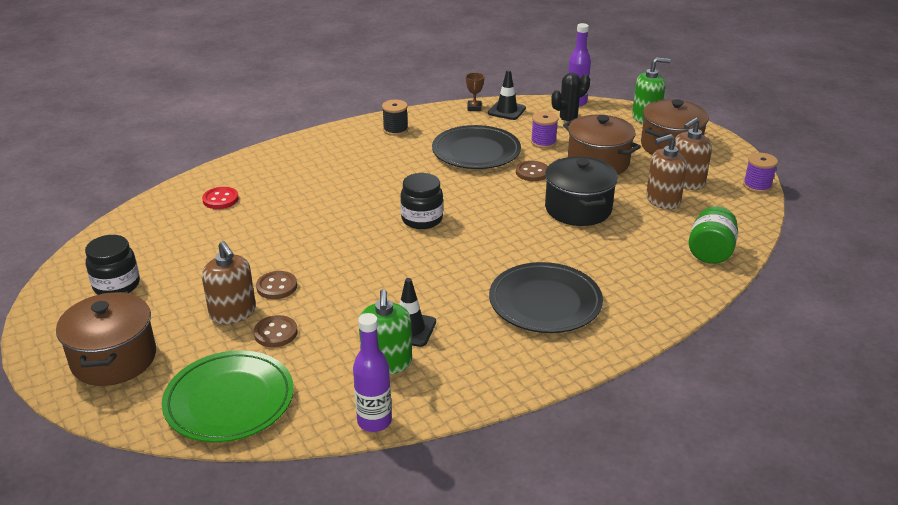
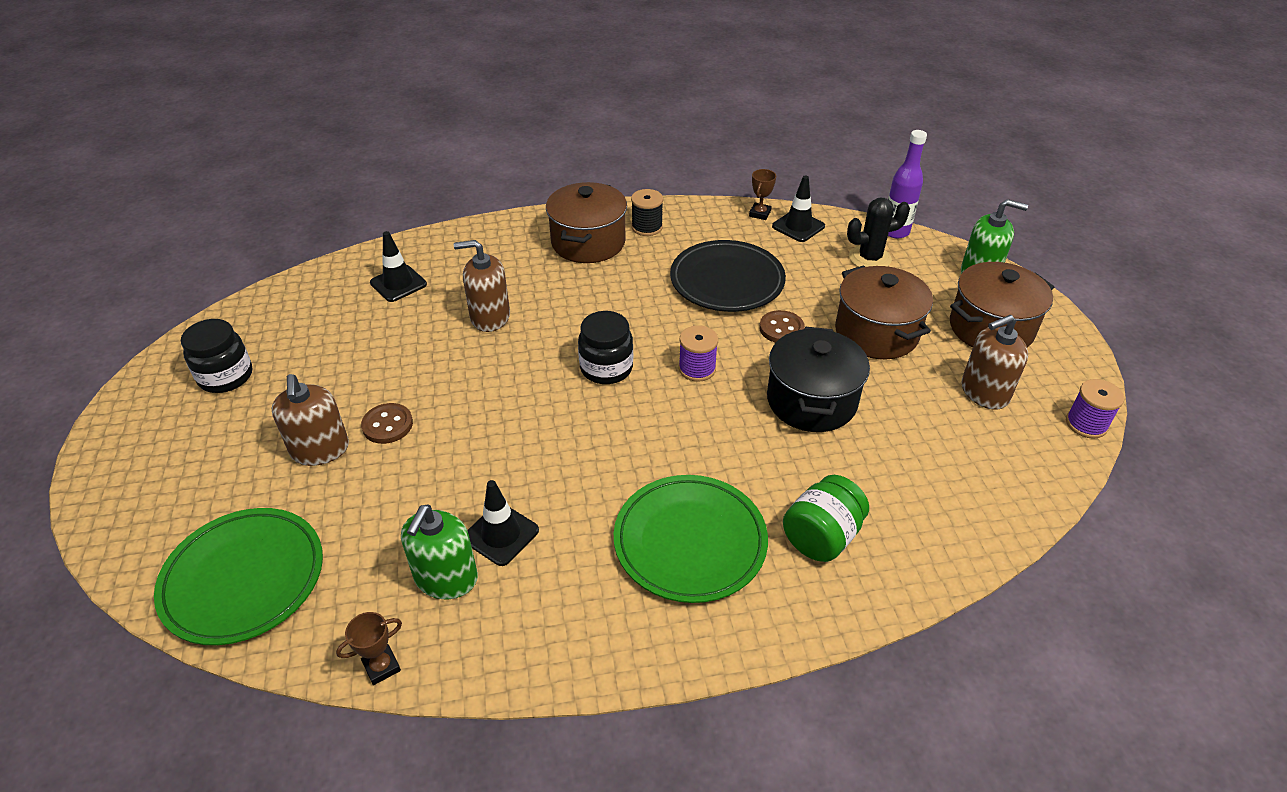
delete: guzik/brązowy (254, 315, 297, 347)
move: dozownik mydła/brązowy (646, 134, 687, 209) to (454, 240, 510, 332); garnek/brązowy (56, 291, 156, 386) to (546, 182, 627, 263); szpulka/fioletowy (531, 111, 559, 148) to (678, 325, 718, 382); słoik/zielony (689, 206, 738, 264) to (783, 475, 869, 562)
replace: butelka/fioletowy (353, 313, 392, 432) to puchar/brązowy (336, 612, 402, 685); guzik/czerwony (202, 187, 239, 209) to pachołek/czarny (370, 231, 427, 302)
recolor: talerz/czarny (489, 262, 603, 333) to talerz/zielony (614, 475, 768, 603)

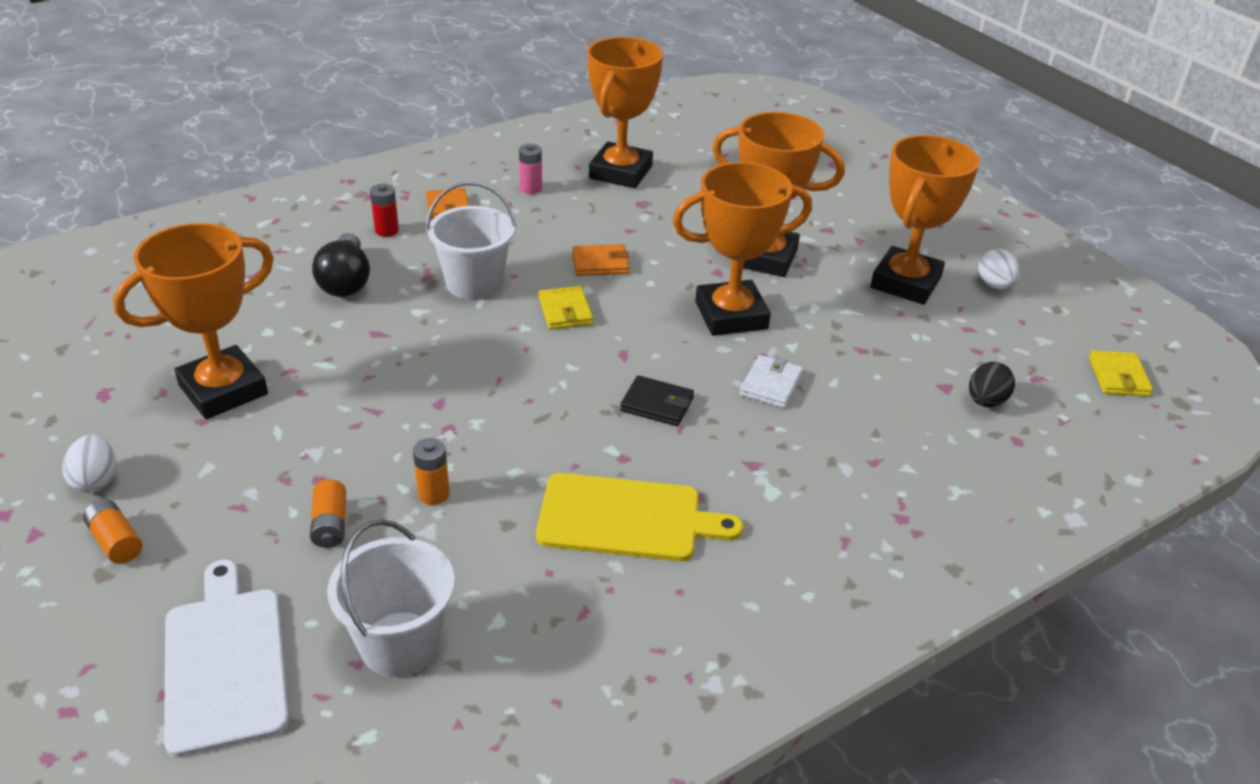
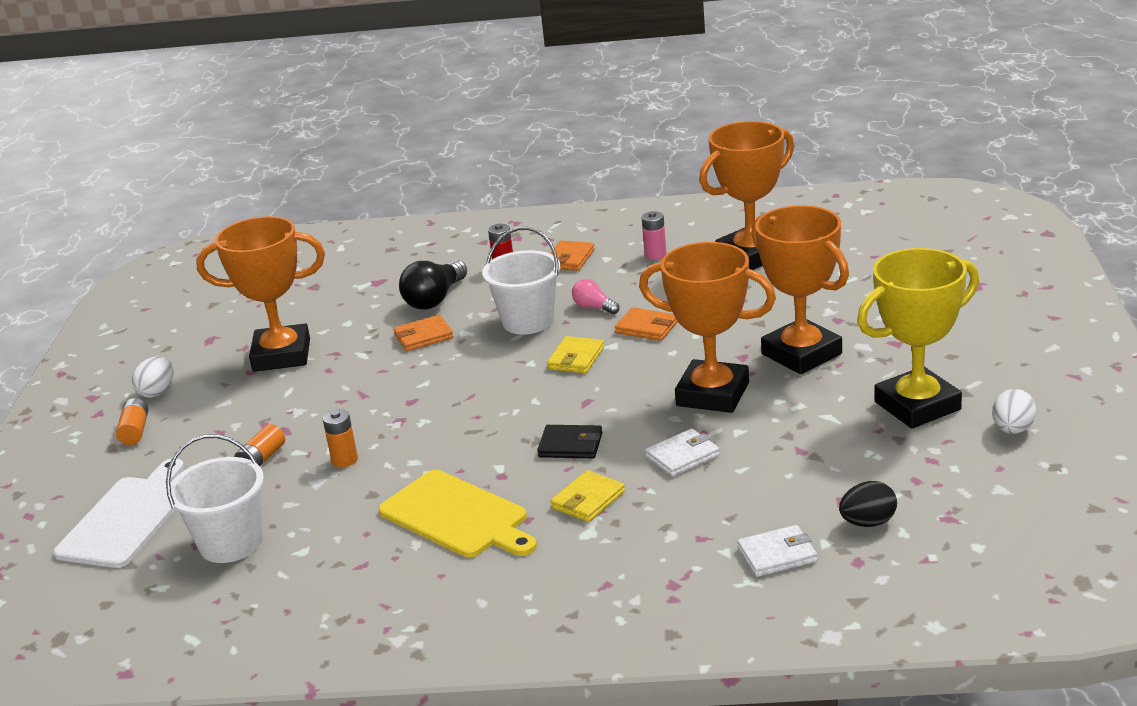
insert: portfel/pomarańczowy (393, 315, 453, 351); żarówka/różowy (572, 279, 620, 314); portfel/biały (737, 525, 817, 577)
move: portfel/żółty (1089, 350, 1153, 396) to (550, 470, 625, 522)
recolor: puchar/pomarańczowy (870, 135, 980, 305) to puchar/żółty (857, 248, 979, 428)
rotate: portfel/czarny (620, 375, 694, 426) = (537, 425, 602, 458) 45 degrees counterclockwise

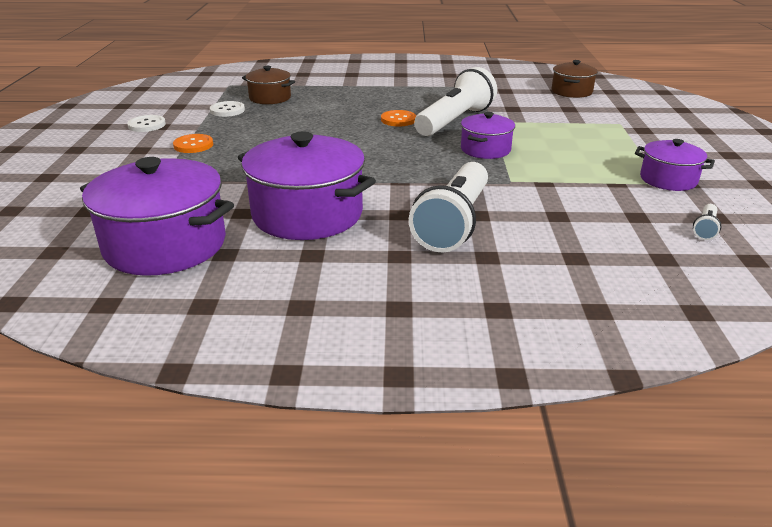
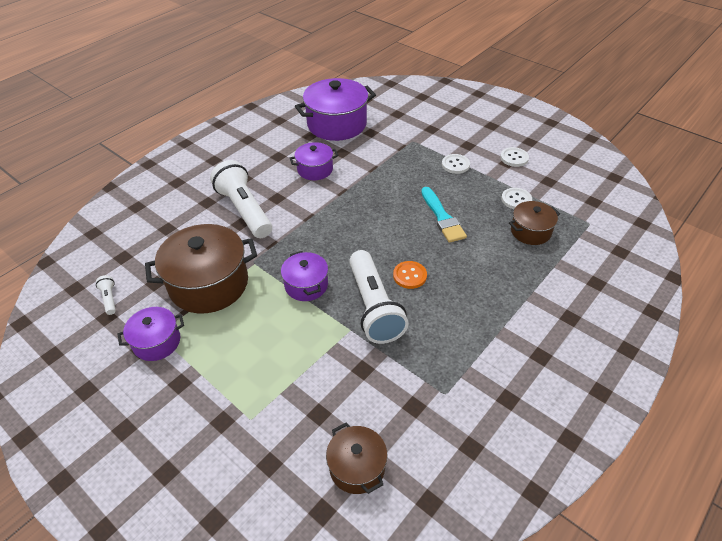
insert: garnek/brązowy (145, 224, 257, 314); pędzel/turkusowy (421, 187, 467, 243)
recolor: guzik/pomarańczowy (173, 134, 213, 153) to guzik/biały (442, 154, 470, 174)
resize: garnek/fioletowy (238, 132, 376, 240) = (290, 142, 339, 180) x0.55

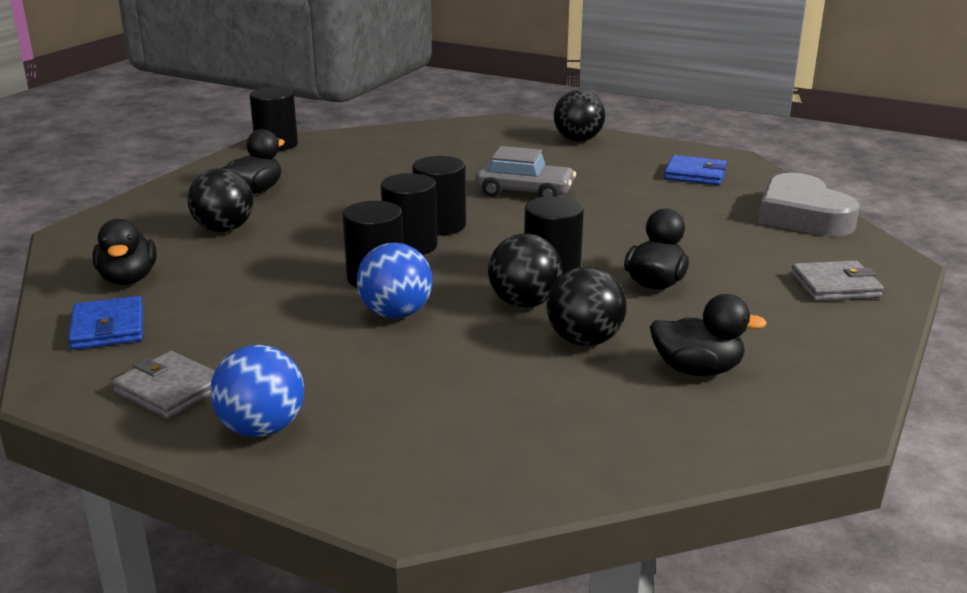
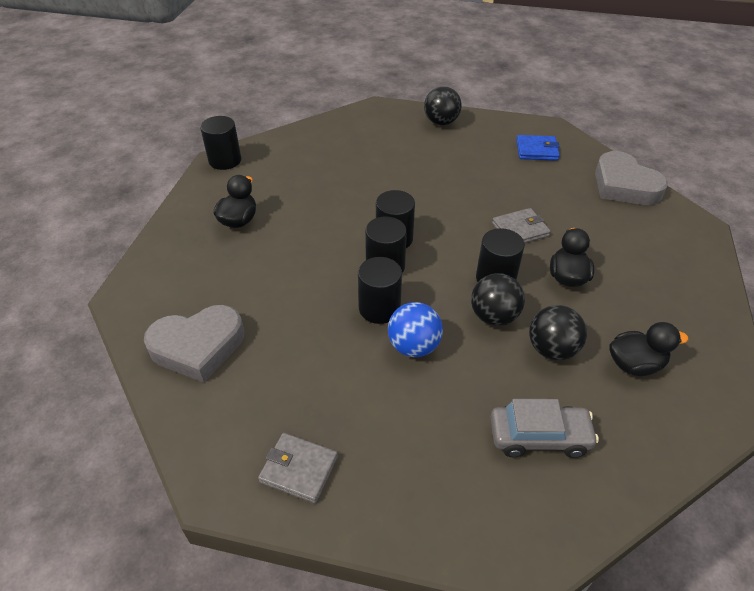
delete: portfel/niebieski (68, 296, 143, 350); piłka/czarny (187, 168, 253, 232); piłka/niebieski (210, 345, 304, 437)
move: samochód/szary (475, 146, 576, 197) to (490, 399, 599, 458); portfel/szary (791, 260, 884, 301) to (492, 208, 551, 243)
replace: kaczka/czarny (93, 219, 157, 285) to serce/szary (144, 305, 244, 382)

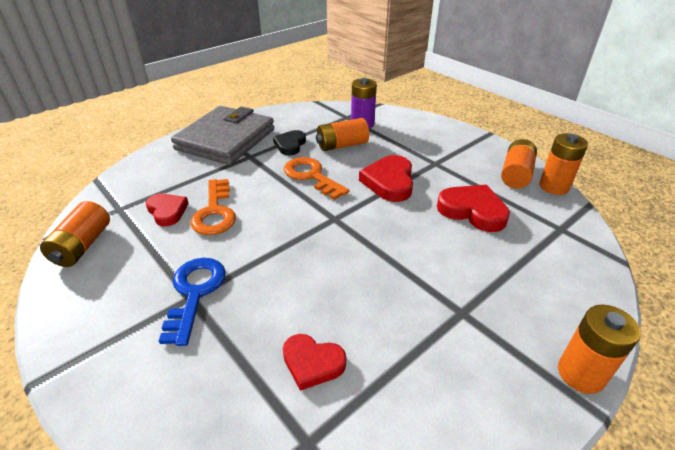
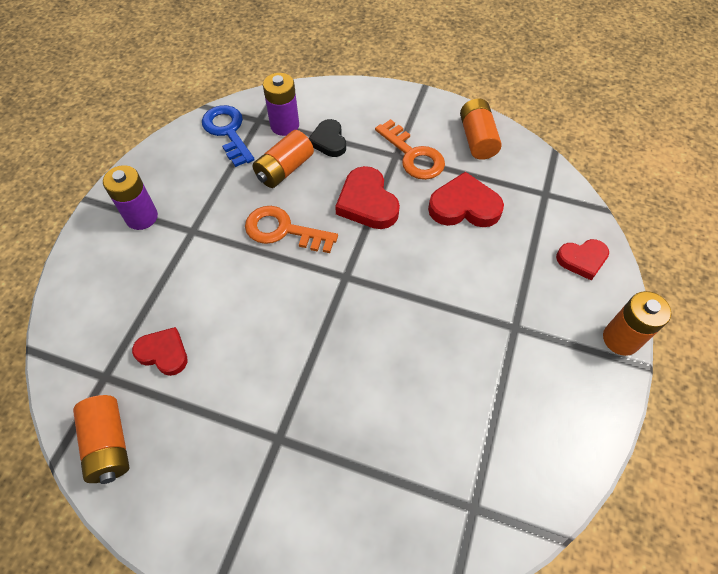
delete: bateria/pomarańczowy (539, 133, 588, 195)
move: klucz/niebieski (159, 258, 226, 346) to (202, 105, 255, 167); serce/czarny (273, 130, 306, 155) to (309, 119, 346, 157); klucz/pomarańczowy (190, 179, 236, 235) to (375, 119, 445, 180); serce/czerwony (283, 334, 346, 391) to (556, 239, 609, 281)
replace: portfel/szary (171, 106, 274, 165) to bateria/fioletowy (103, 165, 158, 230)

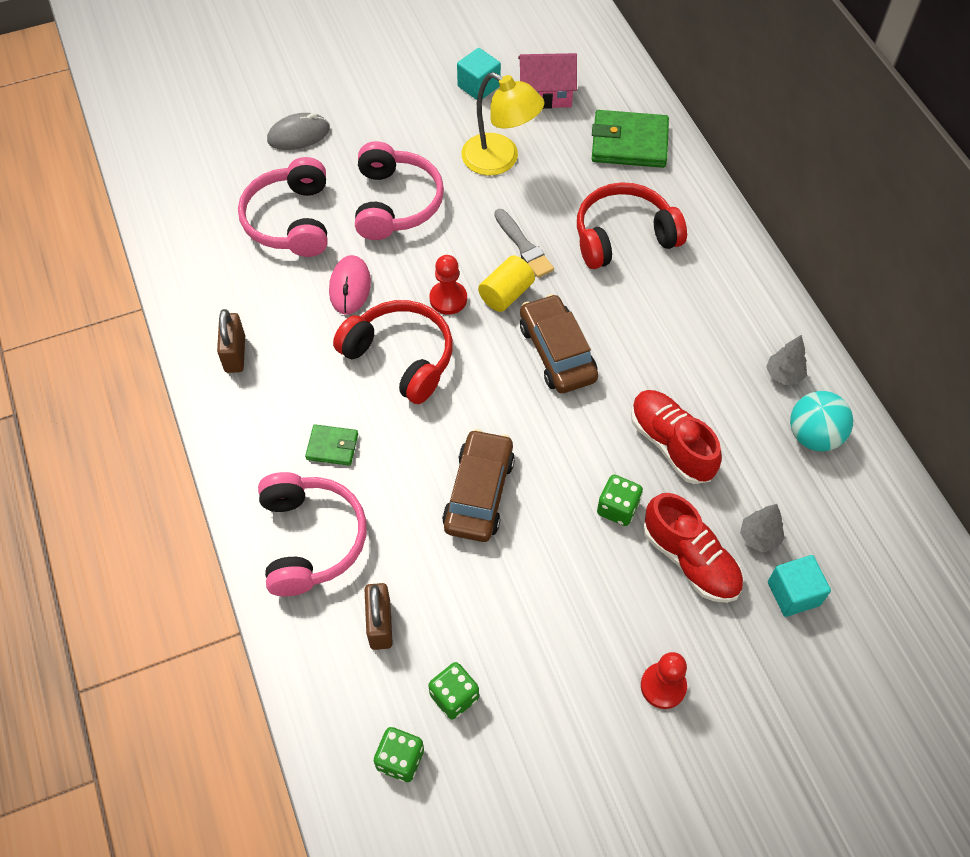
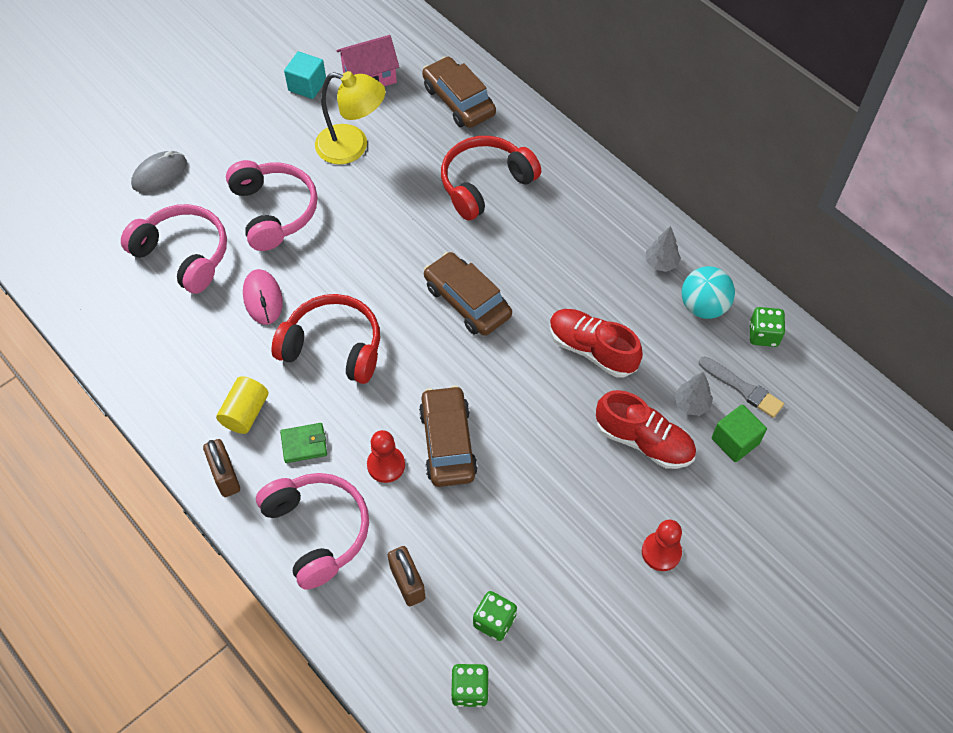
move: kłódka/brązowy (217, 309, 245, 373) to (203, 439, 240, 497); walec/żółty (478, 256, 535, 312) to (216, 376, 268, 434); pionek/czerwony (430, 255, 467, 315) to (367, 430, 405, 483); pędzel/szary (494, 209, 554, 278) to (699, 356, 784, 418); kostka do gry/zielony (597, 475, 643, 526) to (749, 307, 785, 347)
replace: portfel/zielony (592, 110, 669, 168) to samochód/brązowy (422, 56, 496, 128)
recolor: sześcian/turkusowy (768, 555, 831, 617) to sześcian/zielony (712, 405, 767, 462)
rotate: słuchawki/różowy (238, 157, 327, 257) = (121, 204, 227, 294) 150 degrees clockwise

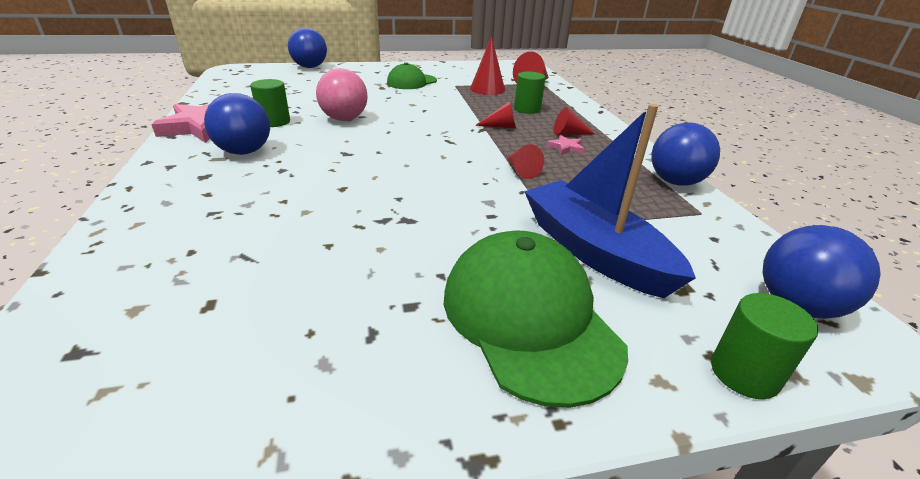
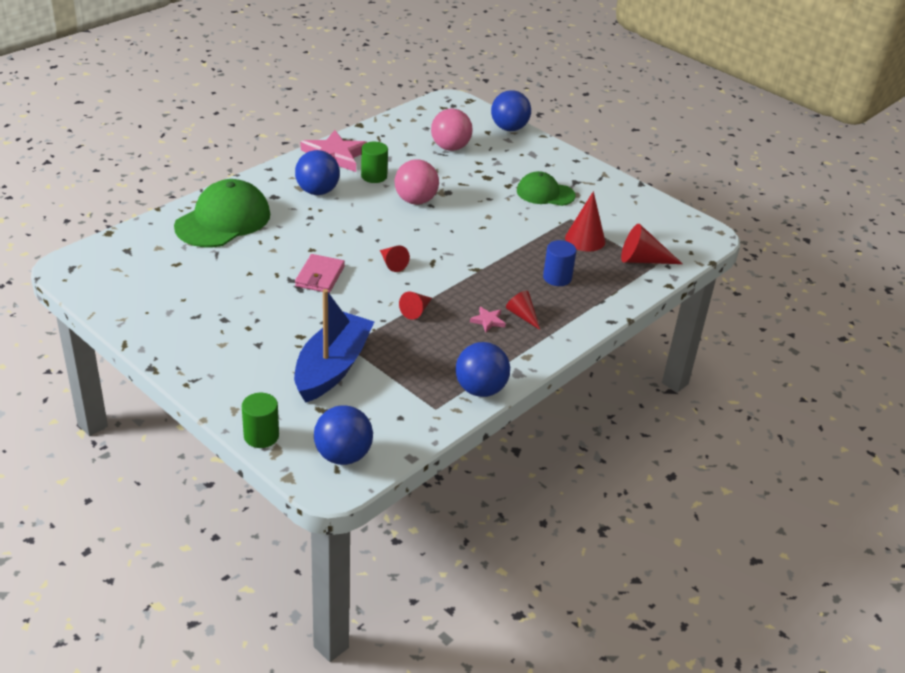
insert: portfel/różowy (295, 254, 345, 293); piłka/różowy (431, 108, 473, 151)
move: czapka/zielony (444, 230, 628, 408) to (174, 179, 270, 248); stożek/czerwony (475, 101, 516, 129) to (380, 246, 410, 272)
recolor: walec/zielony (514, 71, 546, 114) to walec/niebieski (543, 240, 576, 286)

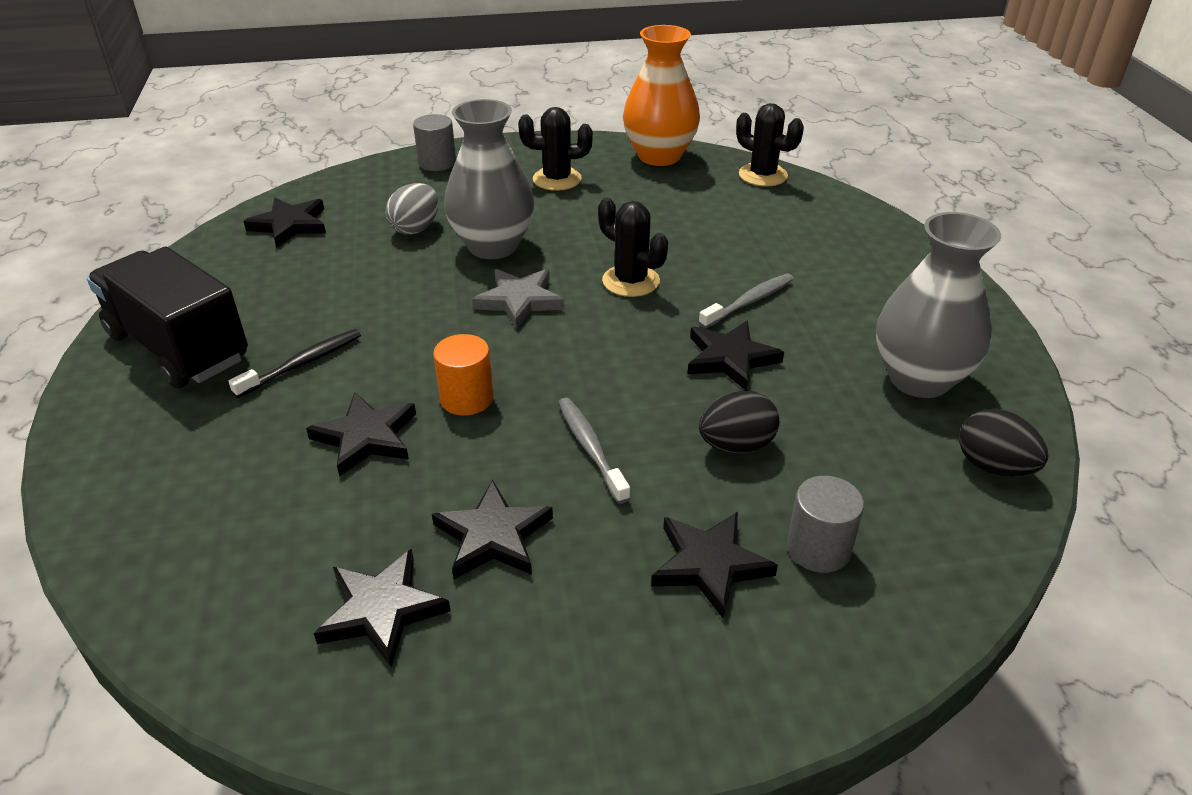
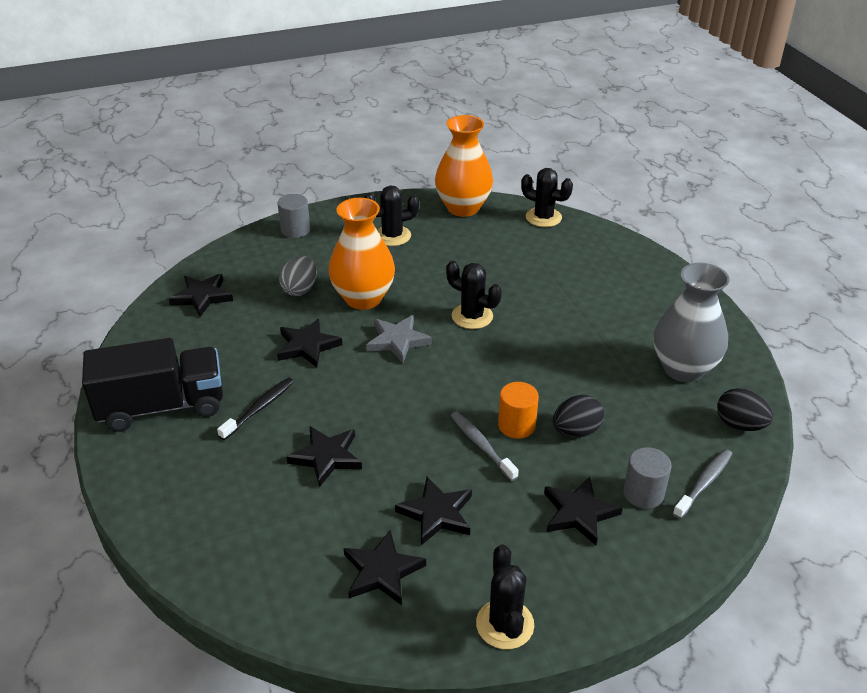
insert: kaktus/czarny (476, 544, 534, 649)
move: gwiazda/czarny (687, 321, 784, 391) to (277, 319, 342, 367); walec/pomarańczowy (433, 334, 494, 416) to (498, 382, 539, 439); szczoteczka do zębów/szary (698, 274, 794, 329) to (673, 449, 732, 519)
recolor: wazon/szary (444, 99, 535, 259) to wazon/pomarańczowy (329, 198, 395, 310)
rotate: ciężarówka/czarny (87, 247, 248, 388) = (82, 338, 223, 432) 135 degrees clockwise

